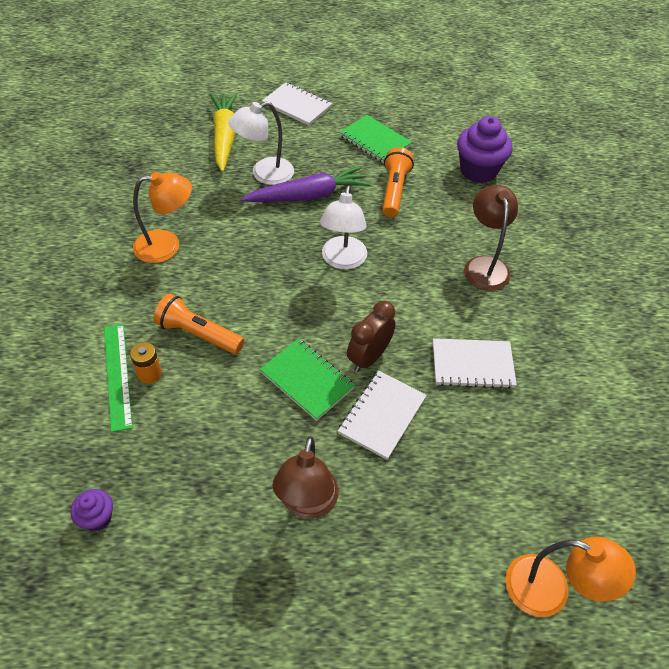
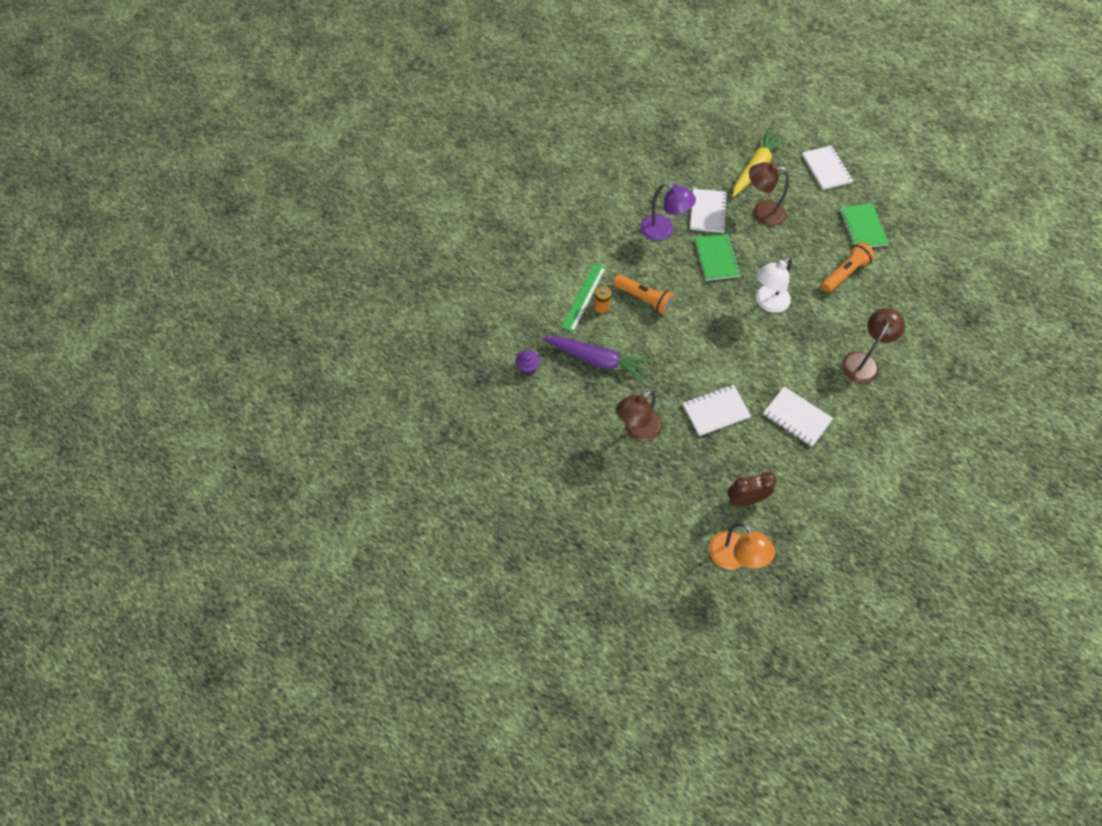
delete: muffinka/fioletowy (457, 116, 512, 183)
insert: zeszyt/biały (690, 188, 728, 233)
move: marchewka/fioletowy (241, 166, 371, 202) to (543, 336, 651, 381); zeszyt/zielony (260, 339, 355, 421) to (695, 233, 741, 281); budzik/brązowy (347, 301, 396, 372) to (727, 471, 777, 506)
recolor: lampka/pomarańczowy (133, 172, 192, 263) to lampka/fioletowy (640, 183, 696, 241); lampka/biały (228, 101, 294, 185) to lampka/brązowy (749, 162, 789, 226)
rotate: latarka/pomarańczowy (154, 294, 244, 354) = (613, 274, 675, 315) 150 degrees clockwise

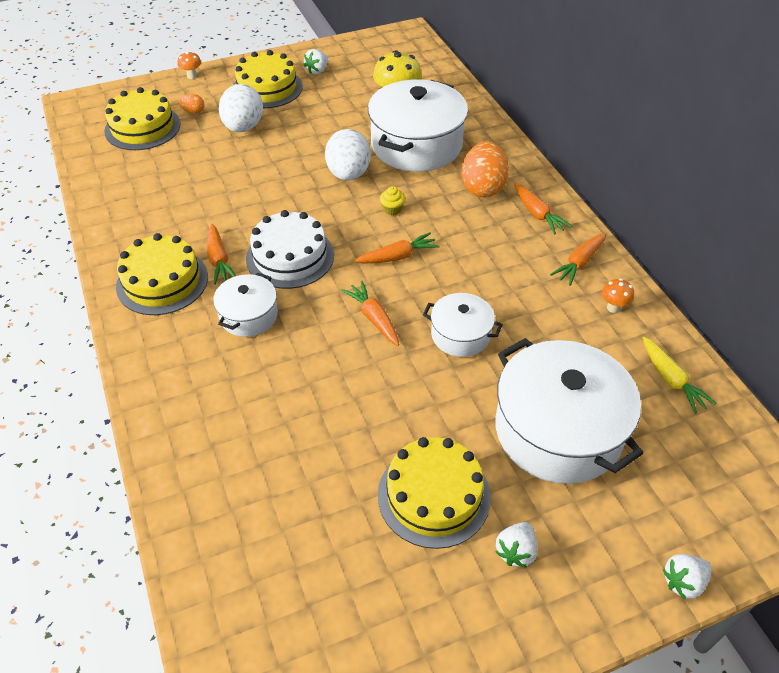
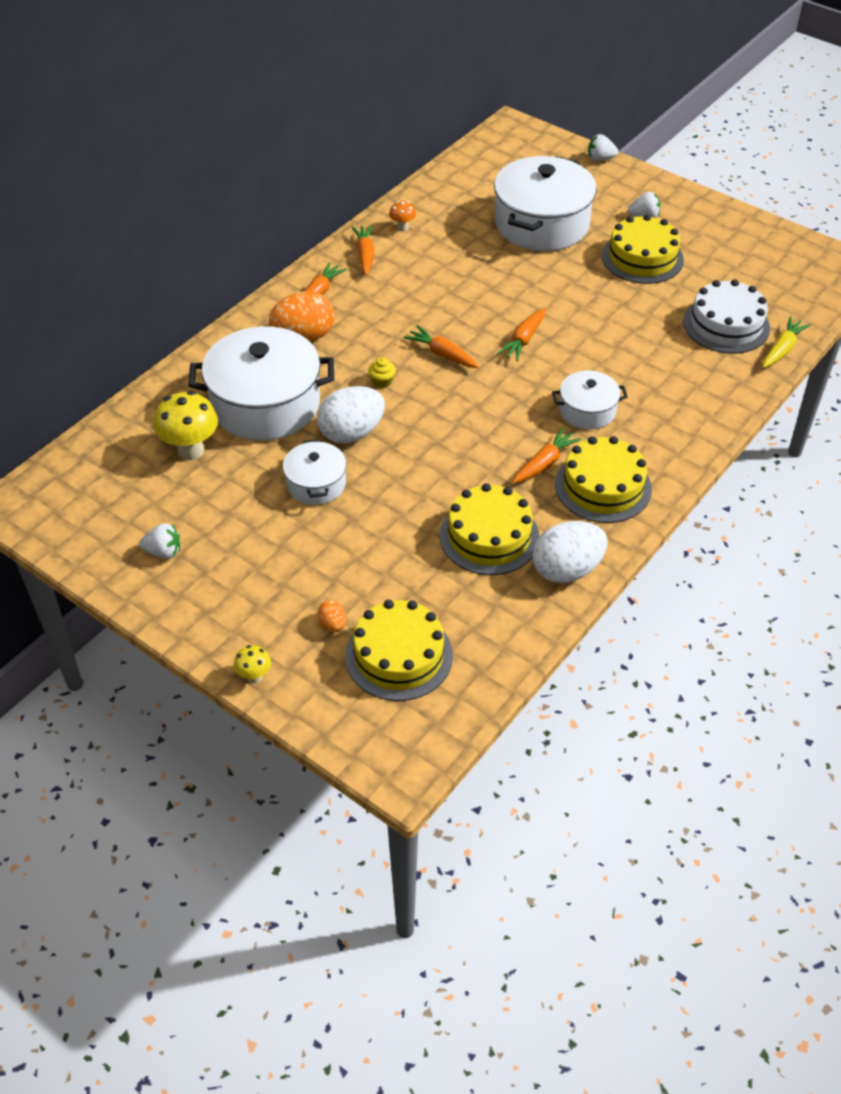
move: garnek/biały (423, 293, 503, 357) to (283, 439, 347, 505); tort/żółty (233, 50, 303, 108) to (440, 483, 539, 575); jajko/biały (219, 84, 263, 132) to (533, 521, 607, 583); tort/biały (246, 210, 334, 289) to (683, 279, 770, 354); marchewka/żółty (643, 337, 717, 414) to (763, 316, 811, 368)
recolor: grzyb/pomarańczowy (178, 52, 201, 79) to grzyb/żółty (234, 645, 271, 683)
rotate: marchewka/pomarańczowy (550, 233, 606, 286) = (352, 225, 374, 276) 105 degrees counterclockwise; truskawka/biały (663, 554, 712, 600) = (588, 134, 619, 161) 150 degrees clockwise

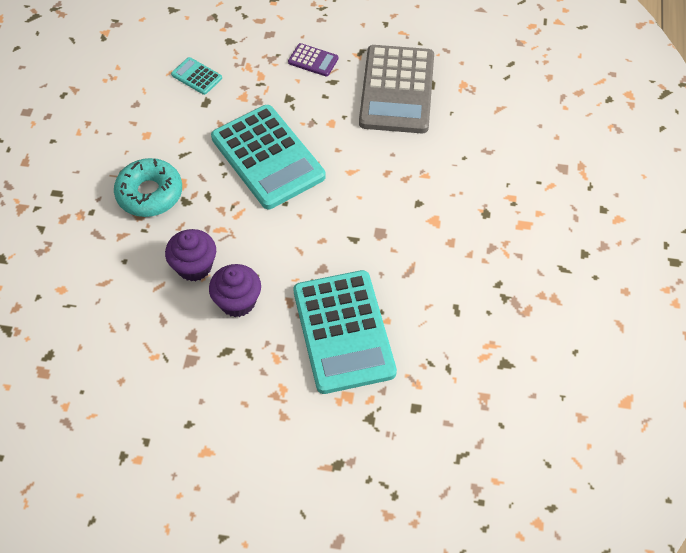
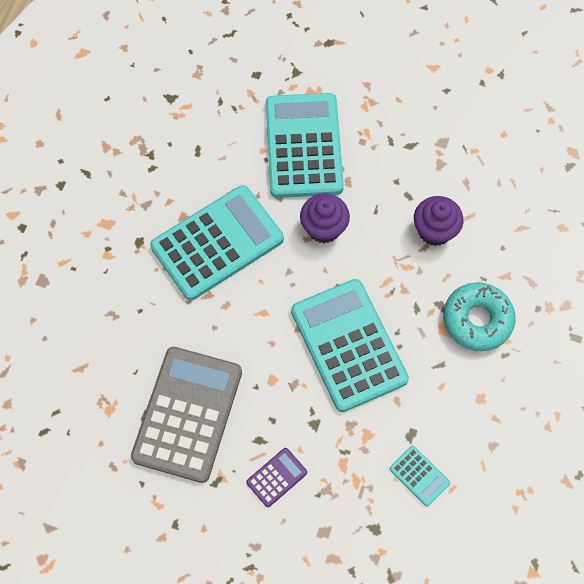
insert: kalkulator/turkusowy (150, 185, 284, 300)
move: muffinka/fioletowy (209, 264, 261, 317) to (300, 193, 350, 243)
rotate: kalkulator/fioletowy (288, 43, 338, 77) = (246, 448, 307, 507) 105 degrees clockwise

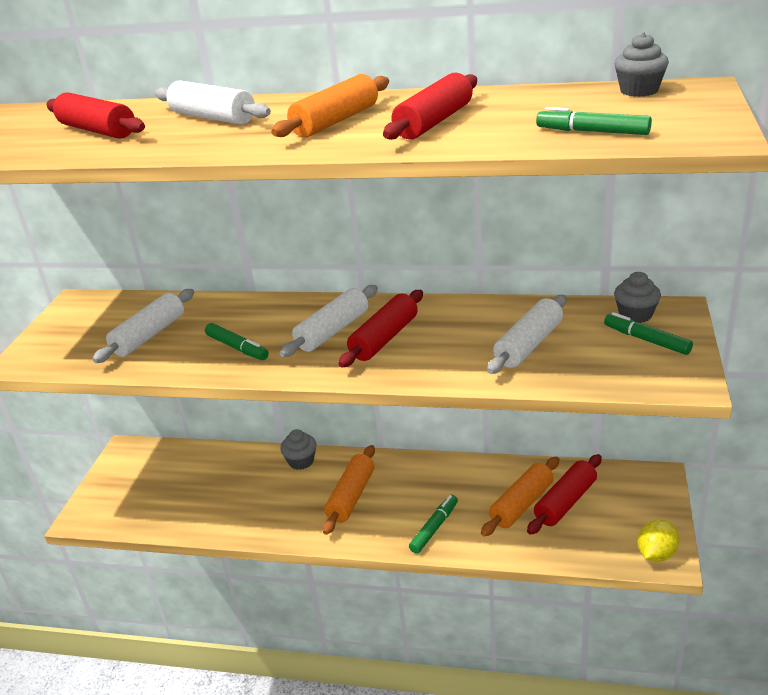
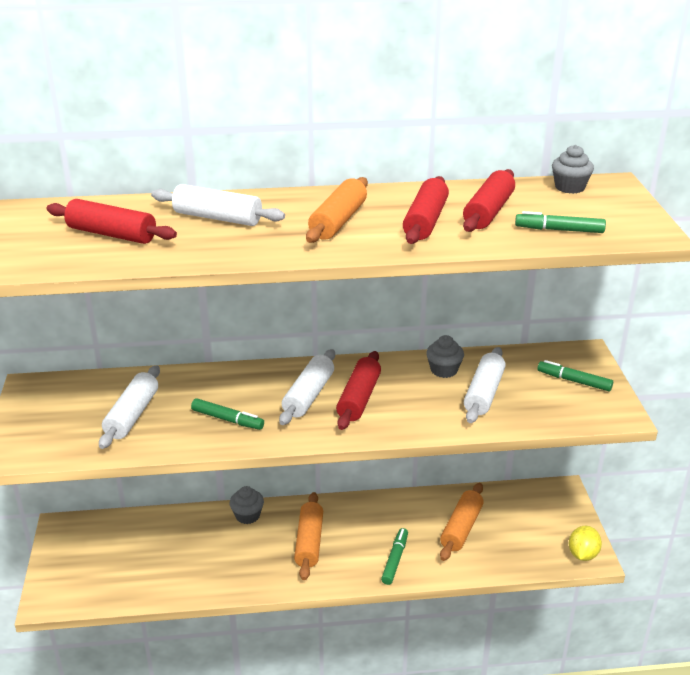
move: muffinka/szary (614, 272, 661, 323) to (426, 335, 464, 378); wałek do ciasta/czerwony (527, 454, 602, 535) to (463, 169, 515, 232)

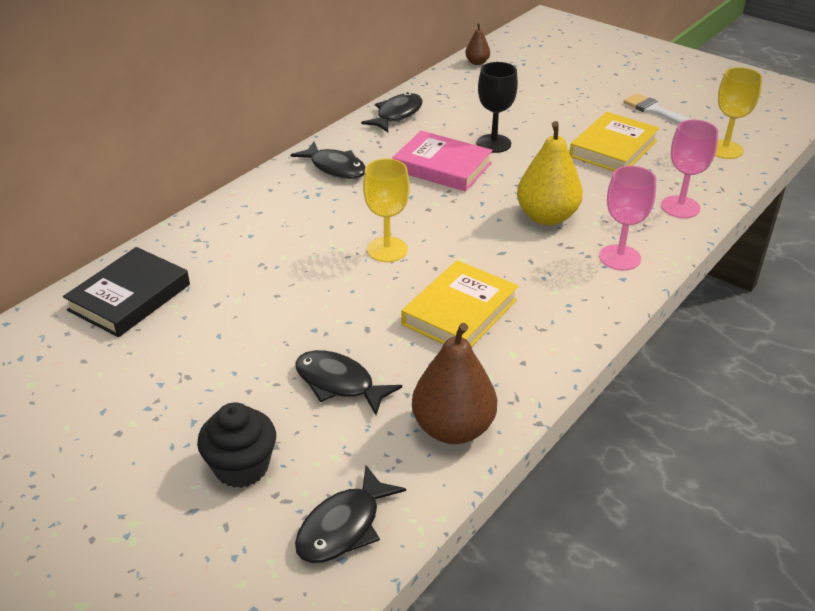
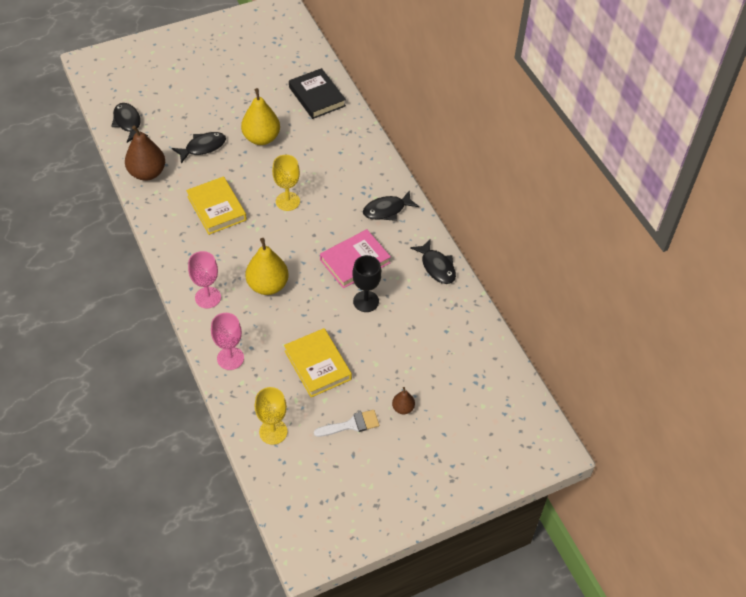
delete: muffinka/czarny (197, 402, 276, 488)
insert: gruszka/żółty (241, 88, 280, 145)
move: gruszka/brązowy (465, 23, 490, 65) to (392, 387, 415, 414)

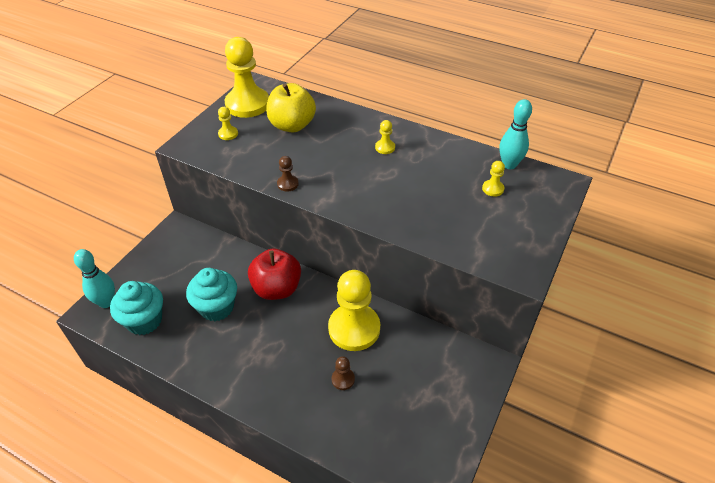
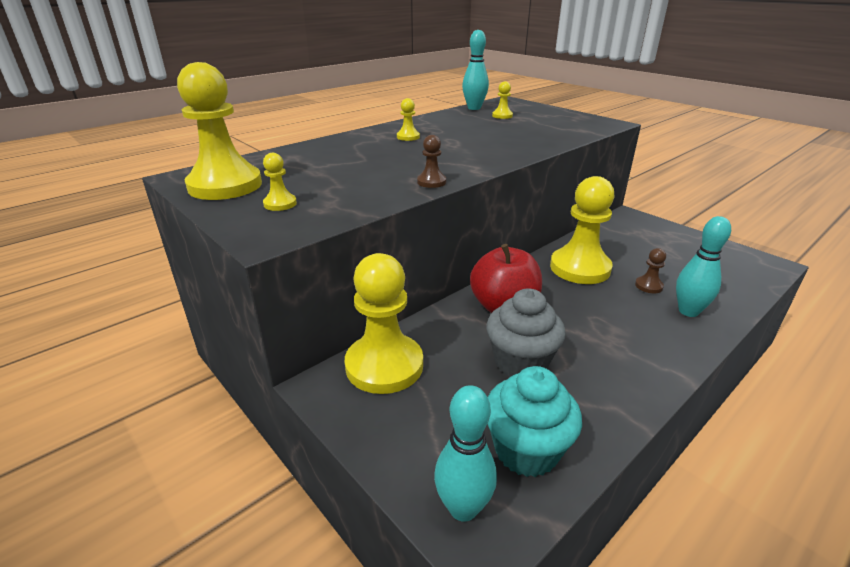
delete: jabłko/żółty (266, 83, 316, 132)
insert: pionek/żółty (345, 253, 423, 394); kręgiel/turkusowy (676, 216, 731, 317)
recolor: muffinka/turkusowy (186, 268, 237, 321) to muffinka/szary (487, 288, 566, 377)

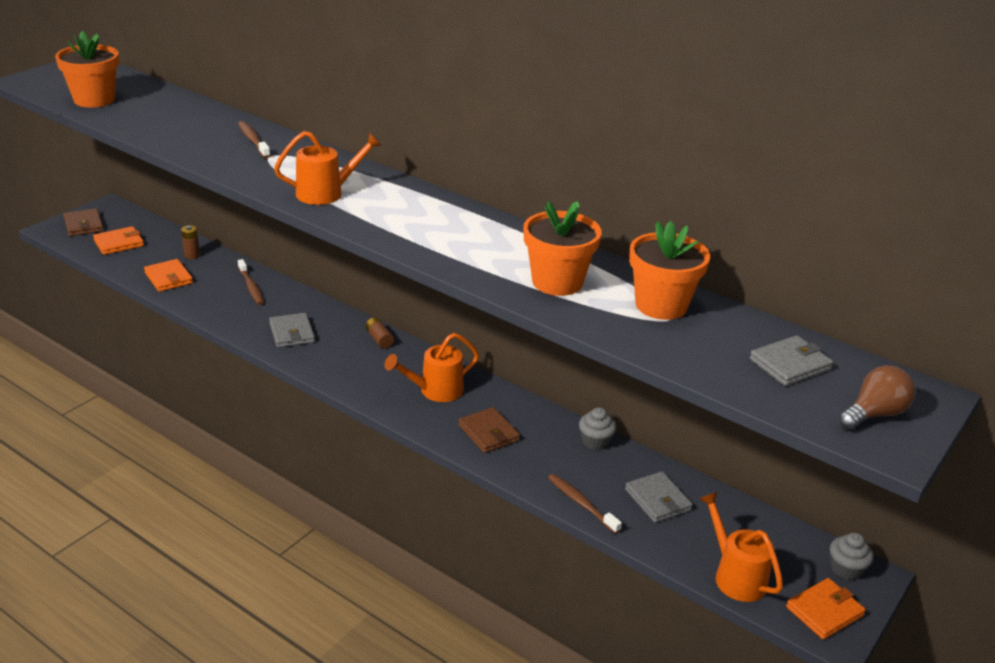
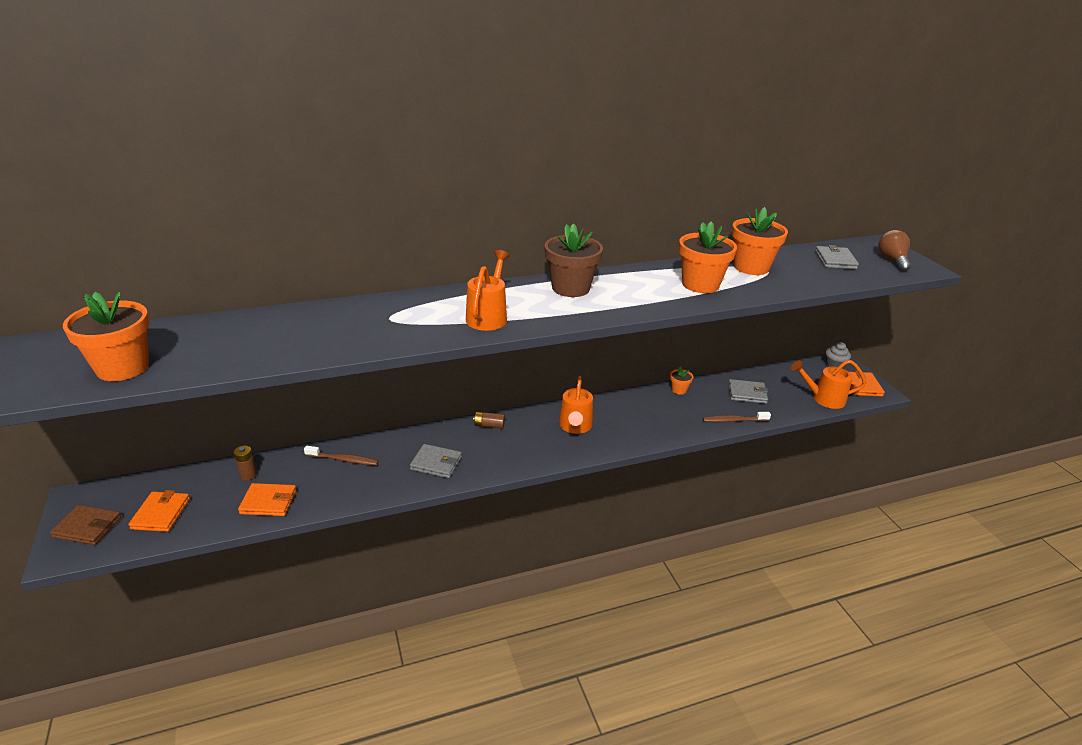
delete: szczoteczka do zębów/brązowy (238, 121, 270, 158); portfel/brązowy (458, 407, 520, 453)
insert: doniczka/brązowy (545, 223, 603, 297)
replace: muffinka/szary (579, 407, 617, 450) to doniczka/pomarańczowy (670, 367, 693, 395)

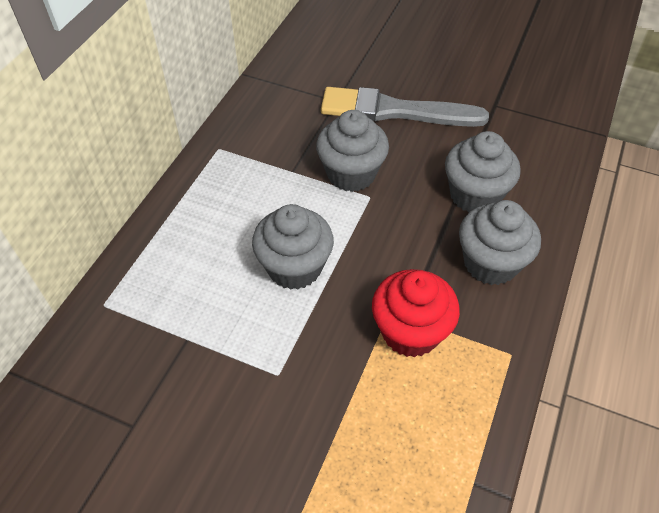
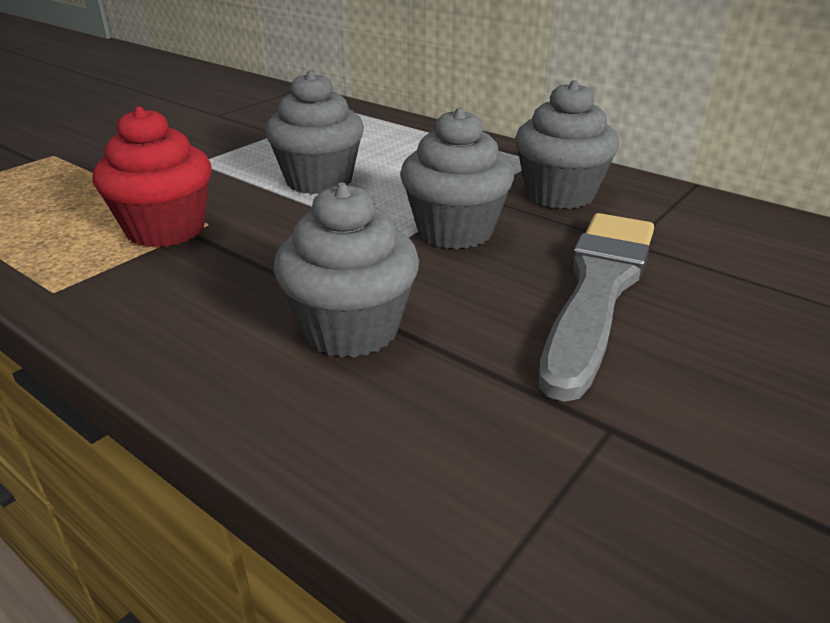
move: muffinka/szary (459, 200, 541, 285) to (515, 80, 619, 209)

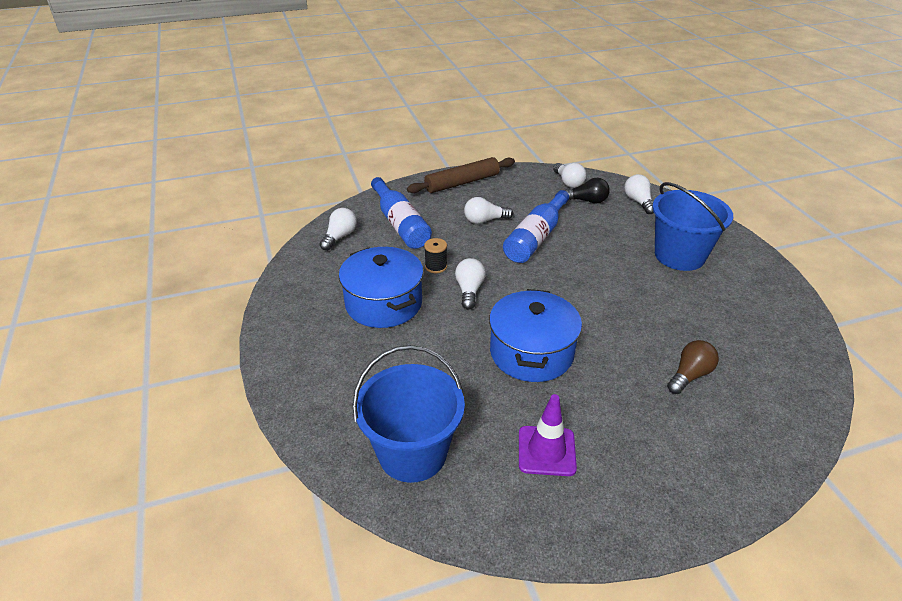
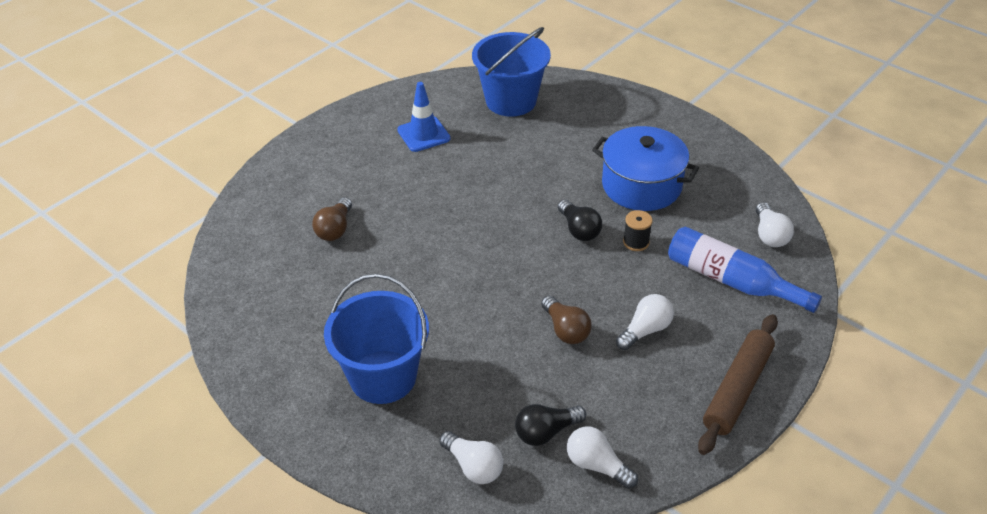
delete: garnek/niebieski (489, 289, 582, 382)
replace: butelka/niebieski (503, 190, 569, 263) to żarówka/brązowy (541, 296, 592, 344)
recolor: pachołek/fioletowy (519, 394, 577, 476) to pachołek/niebieski (397, 82, 451, 152); żarówka/biały (455, 258, 486, 310) to żarówka/czarny (558, 199, 602, 241)

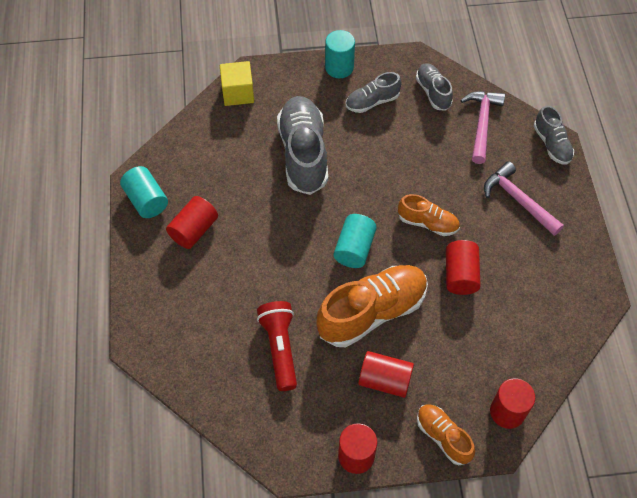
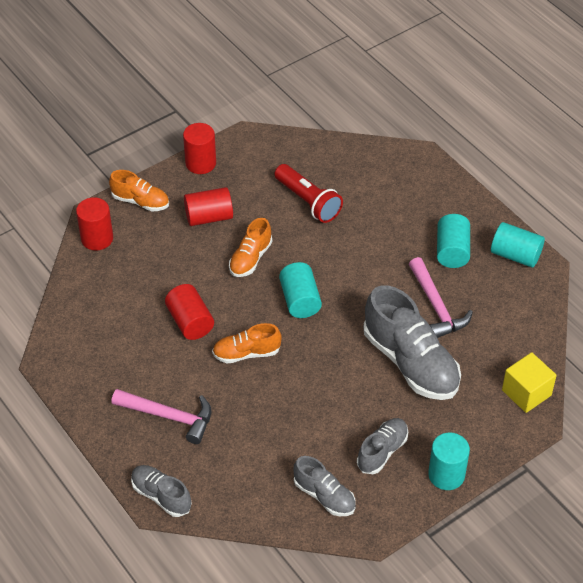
move: młotek/różowy (460, 91, 505, 164) to (409, 257, 473, 338)
recolor: walec/czerwony (166, 196, 218, 249) to walec/turkusowy (437, 214, 470, 268)
resize: but/pomarańczowy (316, 265, 428, 347) = (229, 218, 272, 277) x0.54

